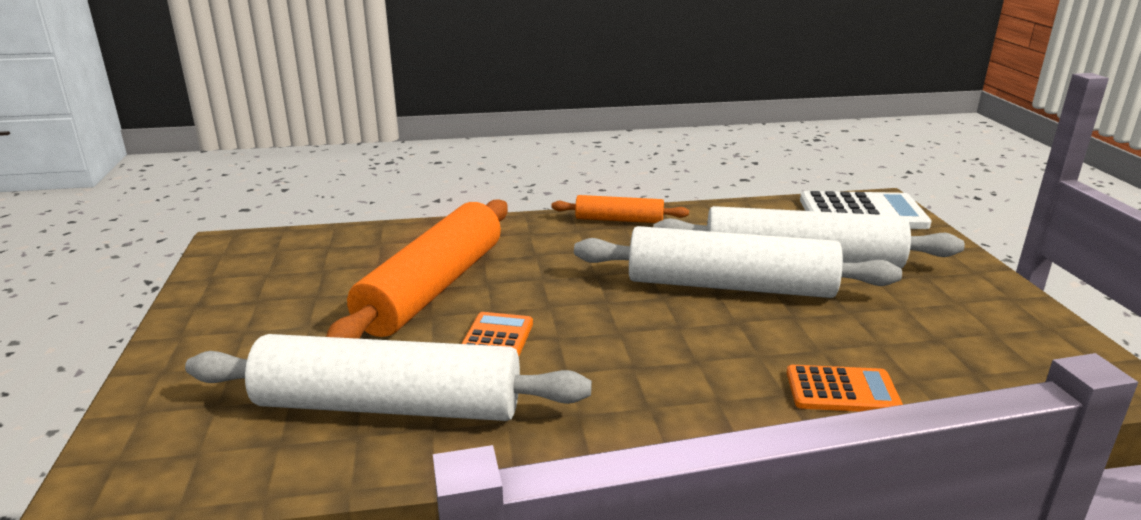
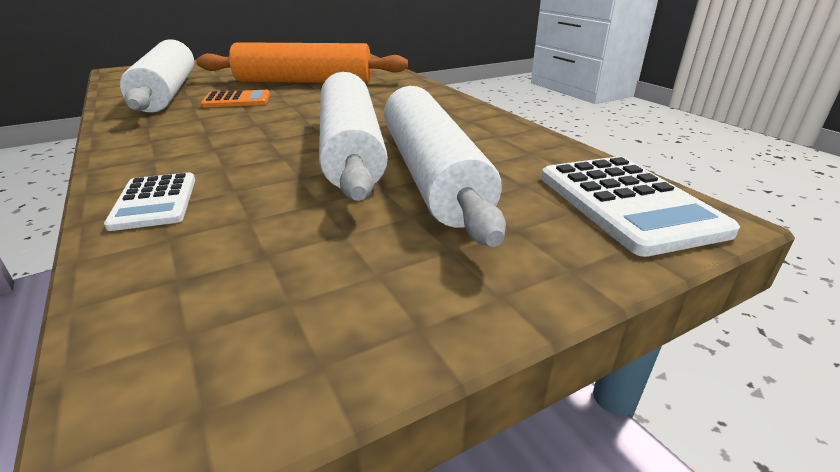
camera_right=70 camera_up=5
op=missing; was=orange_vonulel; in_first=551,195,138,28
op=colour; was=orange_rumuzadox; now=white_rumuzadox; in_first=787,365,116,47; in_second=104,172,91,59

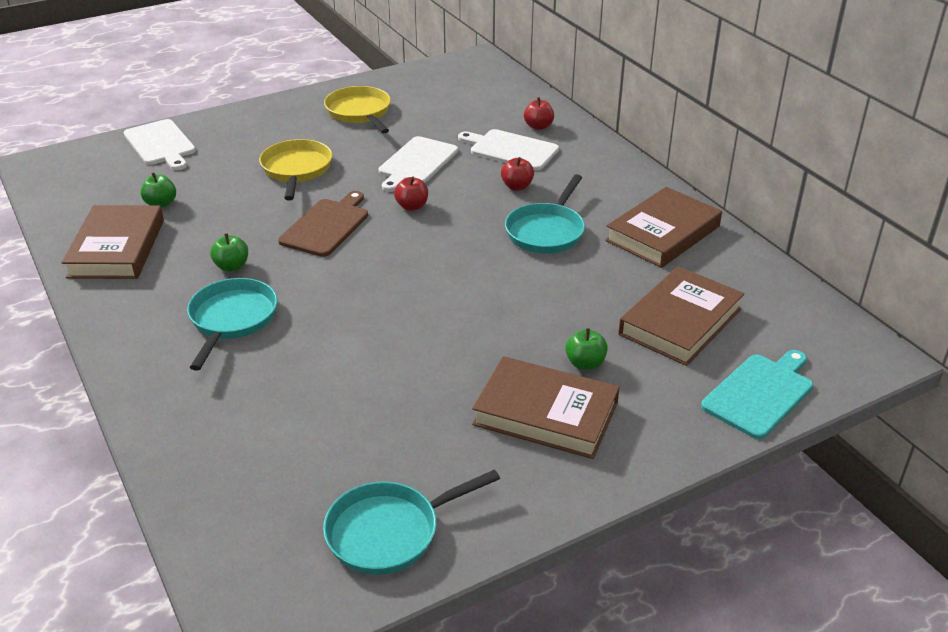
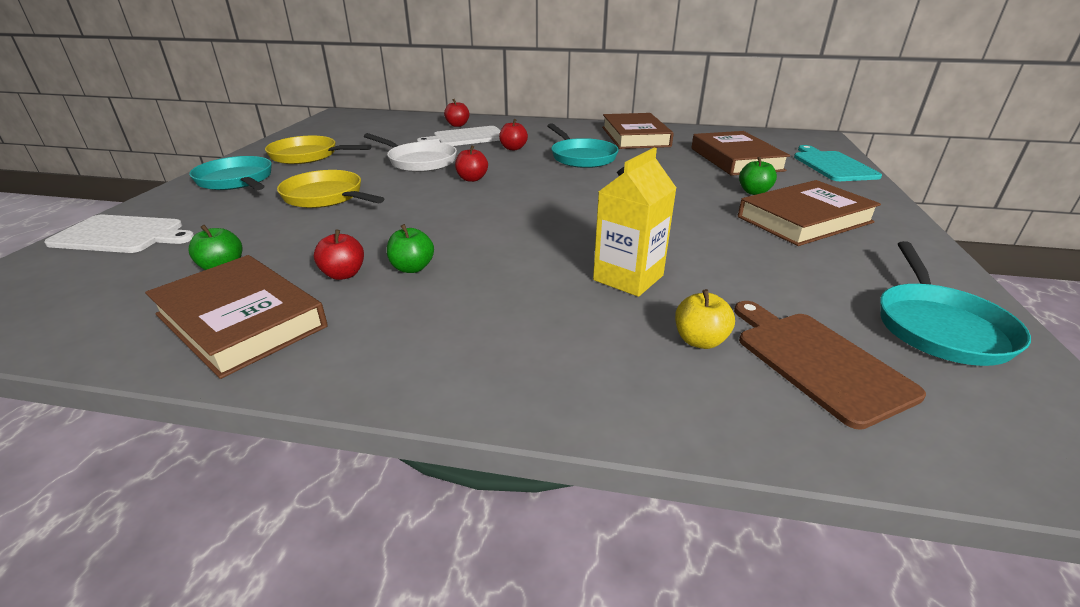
camera_right=-50 camera_up=-5
op=relocated; was=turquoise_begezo; in_first=187,278,91,93; in_second=189,156,83,34
op=relocated; was=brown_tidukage; in_first=278,191,90,66; in_second=734,301,192,129
op=exchanged; was=white_tidukage; now=white_begezo; in_first=378,136,80,56; in_second=364,133,93,39
op=appeared; now=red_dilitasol; in_second=314,229,50,51
op=appeared; now=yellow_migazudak; in_second=593,148,83,149
op=appeared; now=yellow_dilitasol; in_second=675,289,60,60

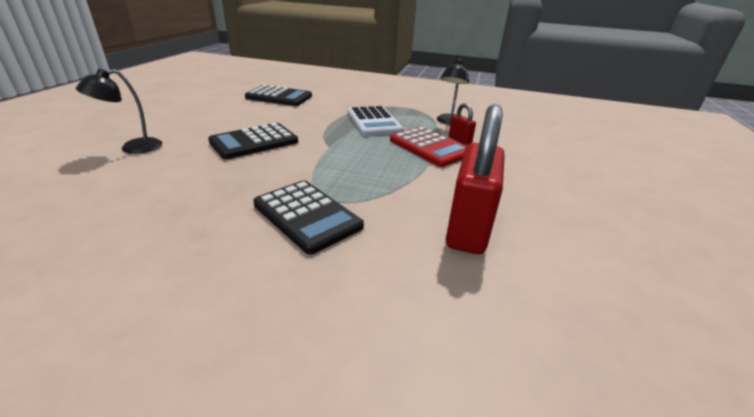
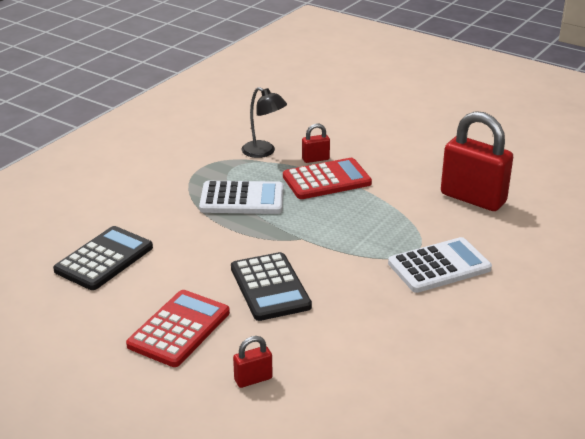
camera_right=-70 camera_up=0
op=exchanged; was=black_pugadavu; now=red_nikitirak; in_first=76,69,86,85; in_second=233,336,40,52
op=colour; was=black_rumuzadox; now=white_rumuzadox; in_first=253,180,111,74; in_second=388,237,104,56
op=appeared; now=red_rumuzadox; in_second=126,290,104,77

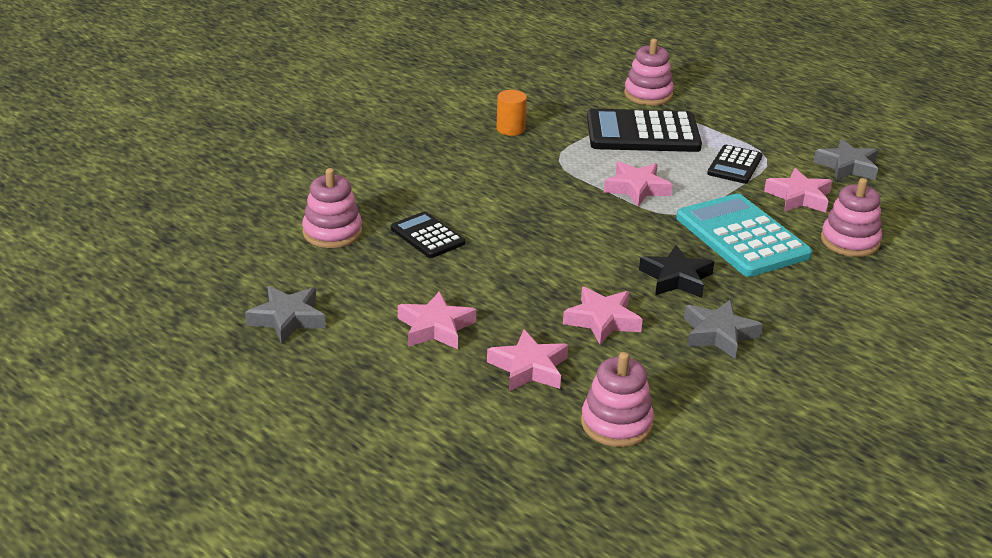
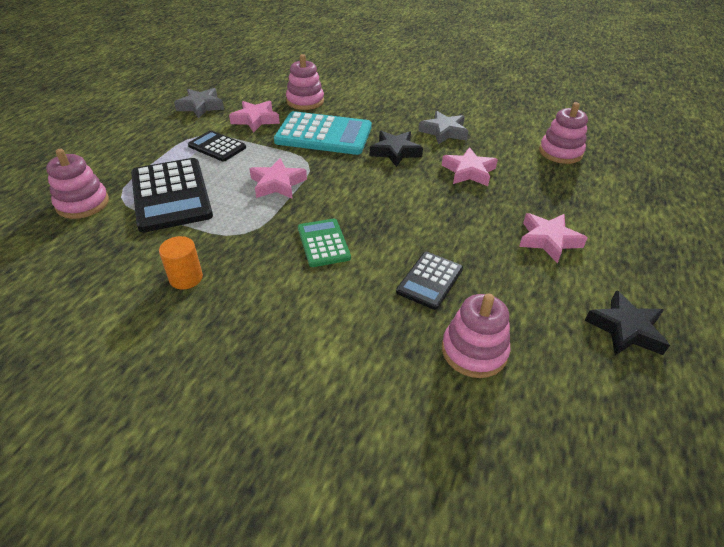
camera_right=-110 camera_up=10
op=colour; was=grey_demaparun; now=black_demaparun; in_first=245,286,81,58; in_second=584,290,86,66
op=missing; was=pink_demaparun; in_first=487,329,81,62
op=spun; was=turquoise_rumuzadox; in_first=676,193,136,84; in_second=274,111,98,44; clockwise=-120
op=spun; was=black_rumuzadox; in_first=707,145,56,39; in_second=188,130,58,32; clockwise=-150
op=appeared; now=green_rumuzadox; in_second=298,219,53,48

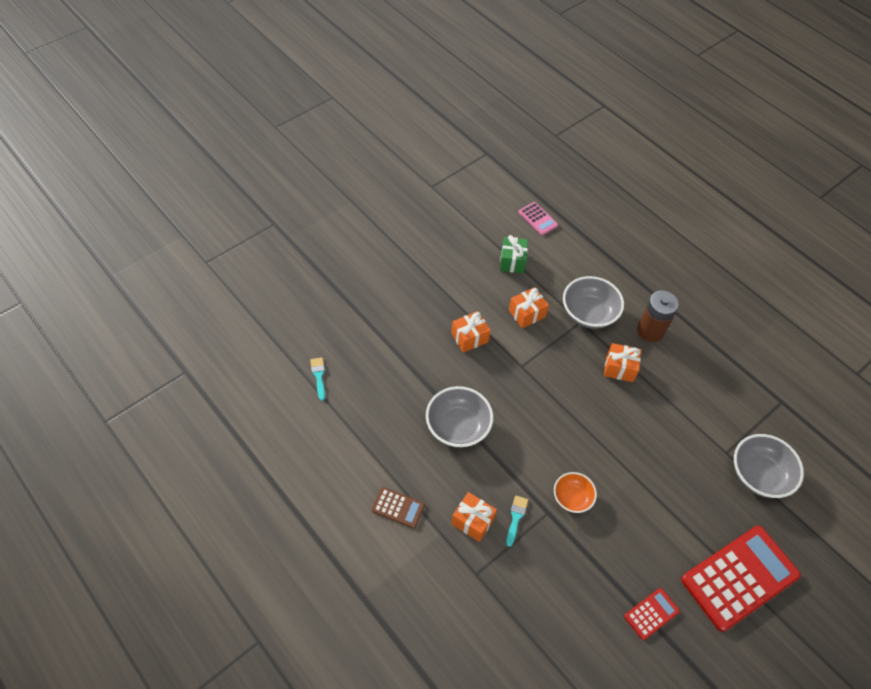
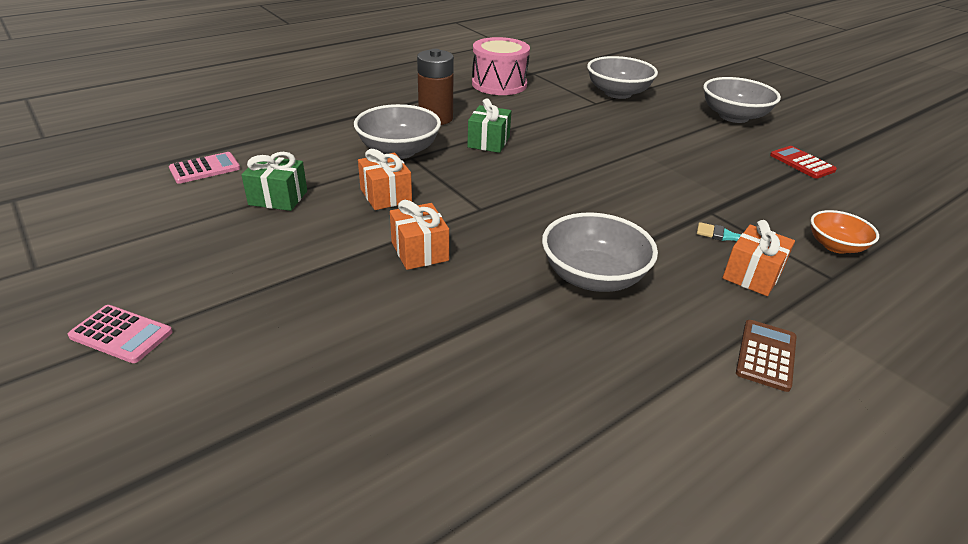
camera_right=-85 camera_up=-20
op=missing; was=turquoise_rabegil; in_first=310,357,15,44
op=relocated; was=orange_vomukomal; in_first=554,472,43,41; in_second=811,210,68,44
op=colour; was=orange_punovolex; now=green_punovolex; in_first=604,343,37,39; in_second=467,98,44,55
op=exchanged; was=red_rumuzadox; now=grey_vomukomal; in_first=681,526,120,106; in_second=703,77,78,46
op=appeared; now=pink_rumuzadox; in_second=68,305,105,58
op=appeared; now=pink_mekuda; in_second=472,37,58,58

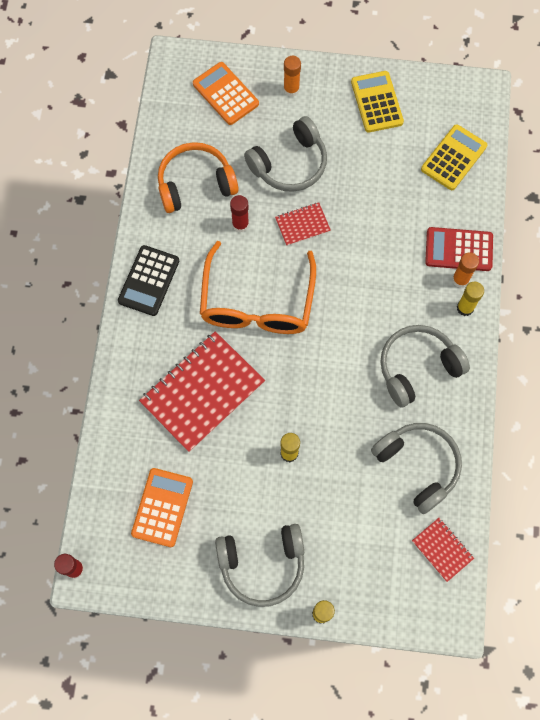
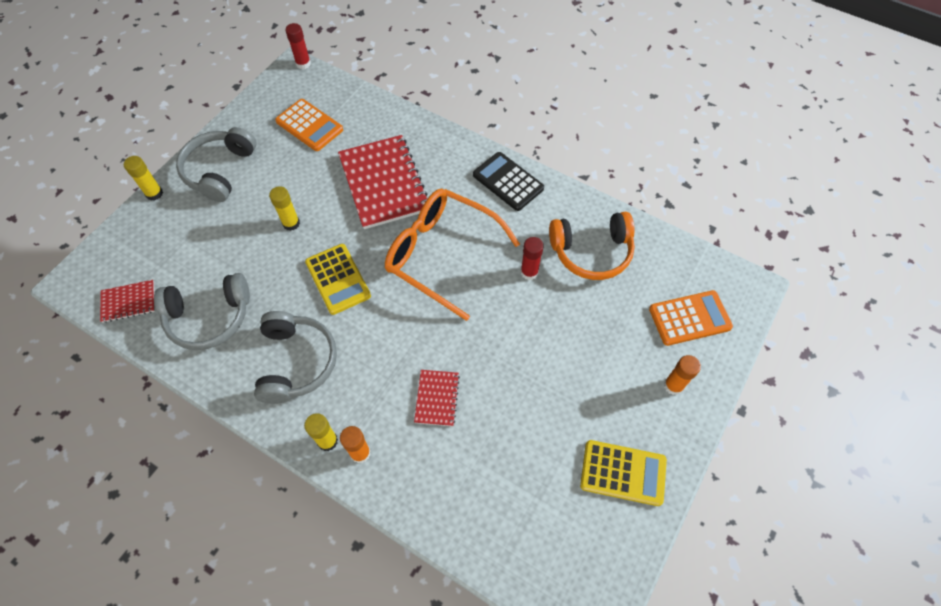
camera_right=115 camera_up=-10
op=spun; was=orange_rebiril; in_first=158,142,81,71; in_second=549,212,86,68; clockwise=75
op=missing; was=grey_rebiril; in_first=244,116,83,76
op=relocated; was=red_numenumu; in_first=275,202,56,44; in_second=414,370,46,56
op=relocated; was=yellow_rumuzadox; in_first=421,124,66,66; in_second=305,244,66,71
op=missing; was=red_rumuzadox; in_first=425,227,68,44

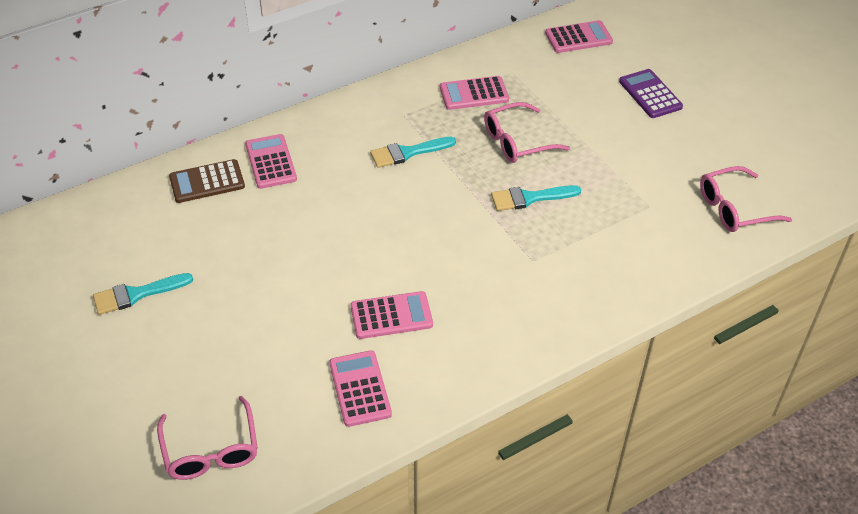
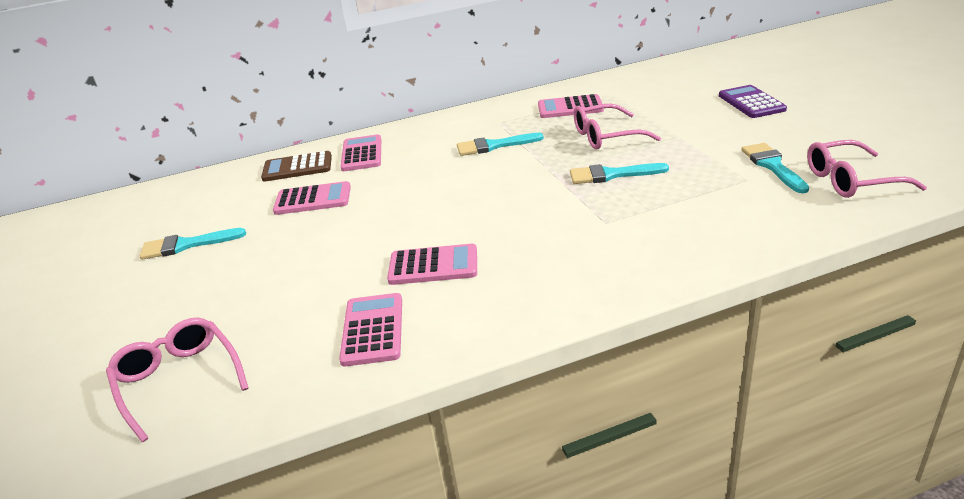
camera_right=15 camera_up=-15
op=spun; was=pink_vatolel; in_first=157,396,101,84; in_second=106,317,142,125; clockwise=150
op=relocated; was=pink_rumuzadox; in_first=545,20,68,33; in_second=273,181,78,34
op=appeared; now=turquoise_rabegil; in_second=741,143,68,50

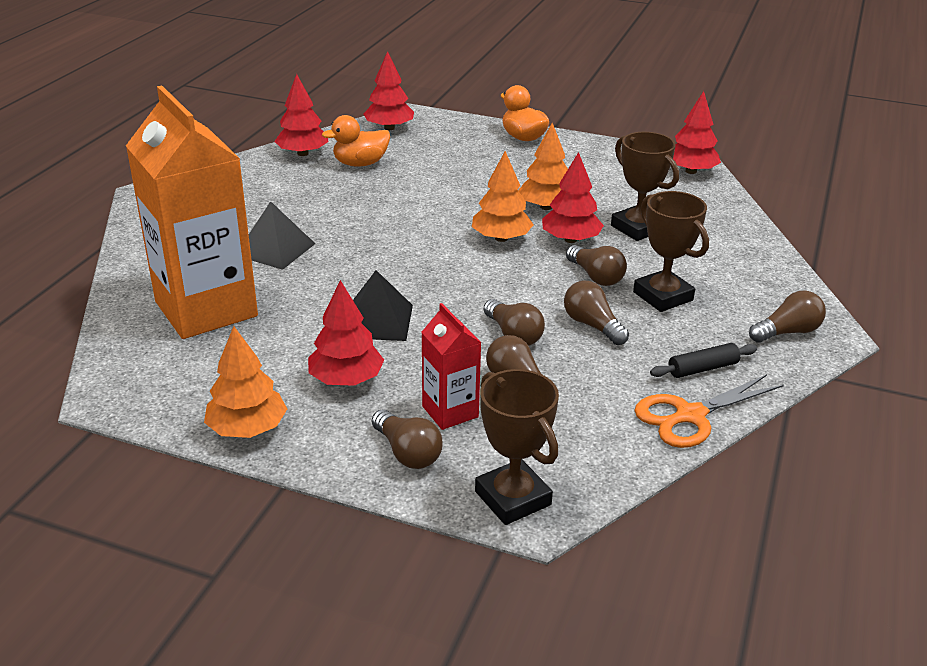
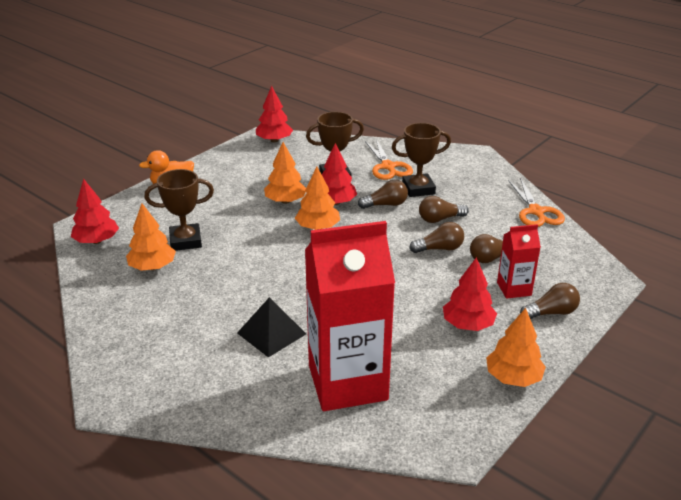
camera_right=-70 camera_up=0
op=colour; was=orange_migazudak; now=red_migazudak; in_first=126,86,132,253; in_second=305,221,90,190
op=missing; was=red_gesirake; in_first=274,74,55,82
op=exchanged; was=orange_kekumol; now=orange_gesirake; in_first=322,115,68,52; in_second=126,204,50,67
op=missing; was=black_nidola; in_first=353,270,60,71
op=relocated; was=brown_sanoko; in_first=475,369,84,156; in_second=145,169,69,82
op=missing; was=black_vonulel; in_first=650,343,107,35
op=missing; was=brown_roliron; in_first=749,291,77,52
op=appeared; now=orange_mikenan; in_second=365,139,48,41

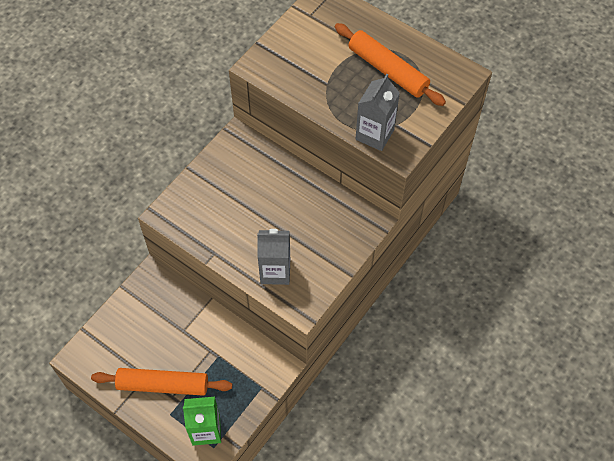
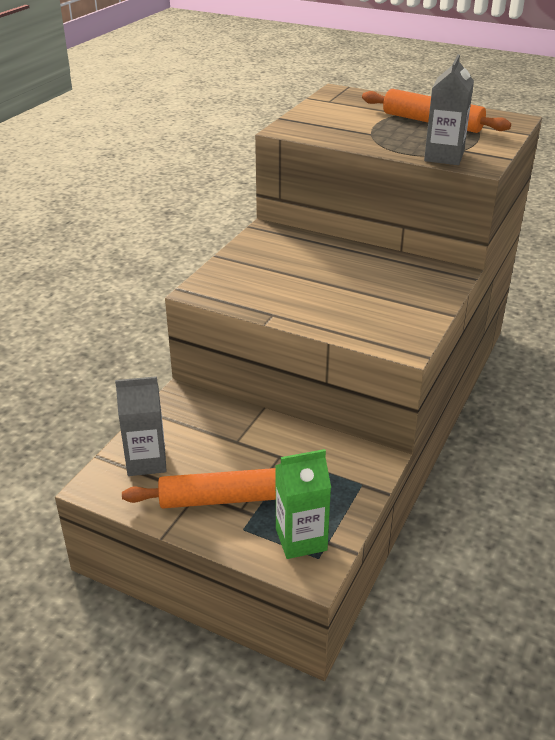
camera_right=-10 camera_up=-25
op=relocated; was=grey_migazudak; in_first=257,229,33,56; in_second=115,376,51,100

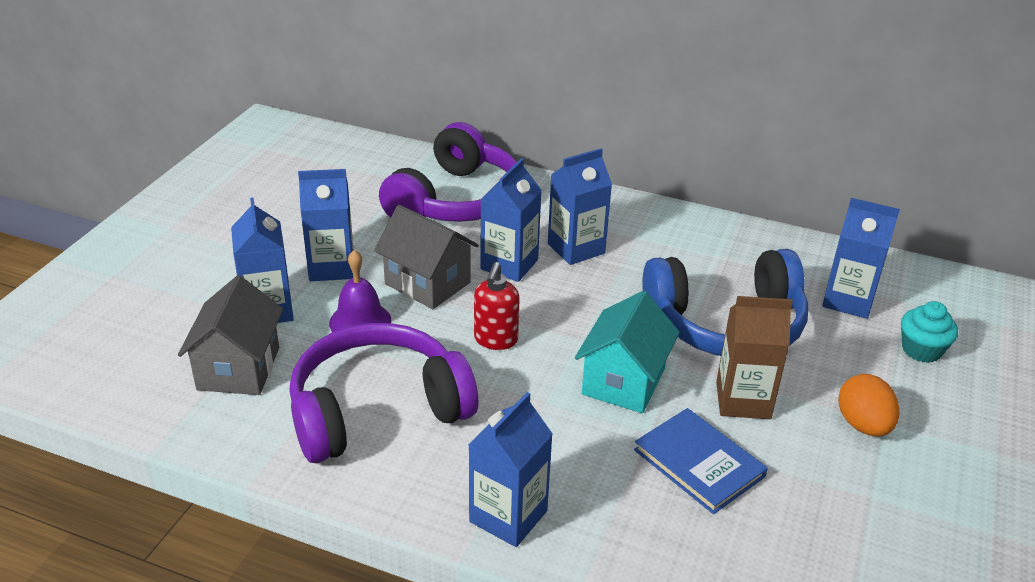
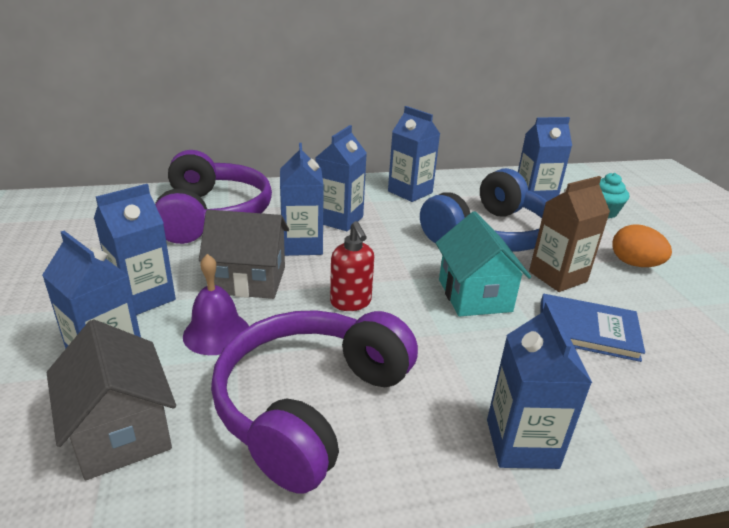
camera_right=-35 camera_up=-5
op=appeared; now=blue_migazudak; in_second=388,106,52,96

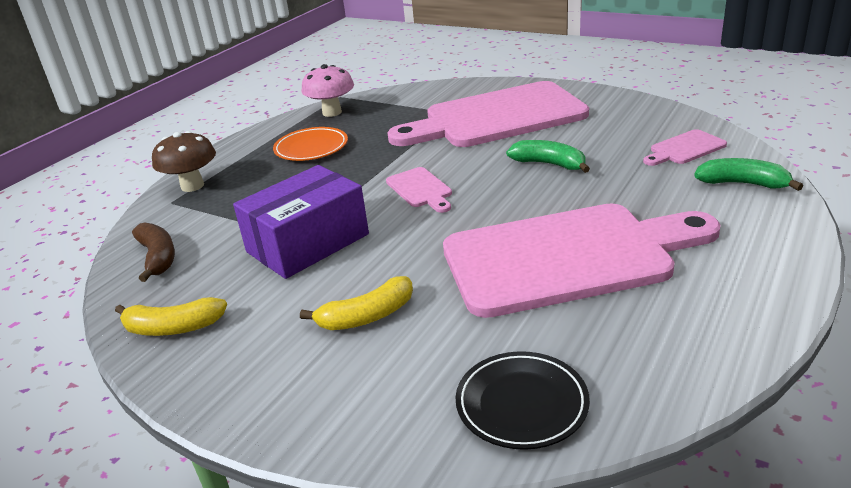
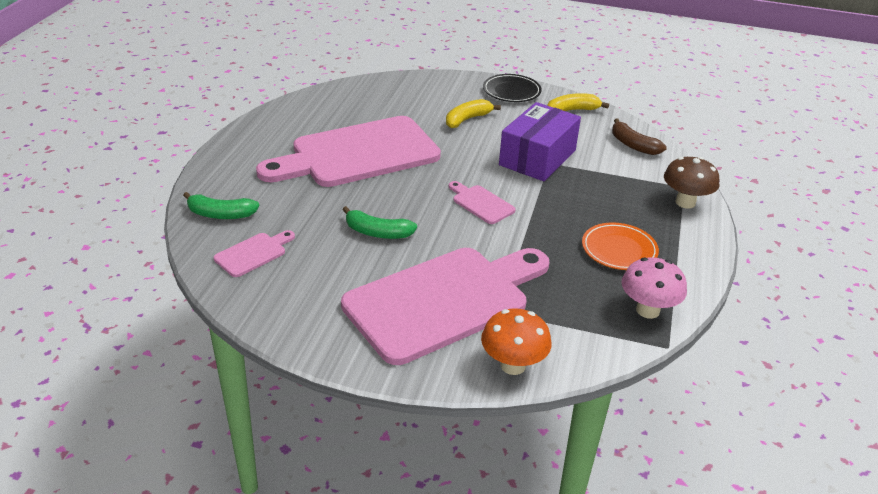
camera_right=160 camera_up=5
op=relocated; was=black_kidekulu; in_first=456,351,134,99; in_second=483,74,59,28
op=appeared; now=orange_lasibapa; in_second=481,309,71,66

